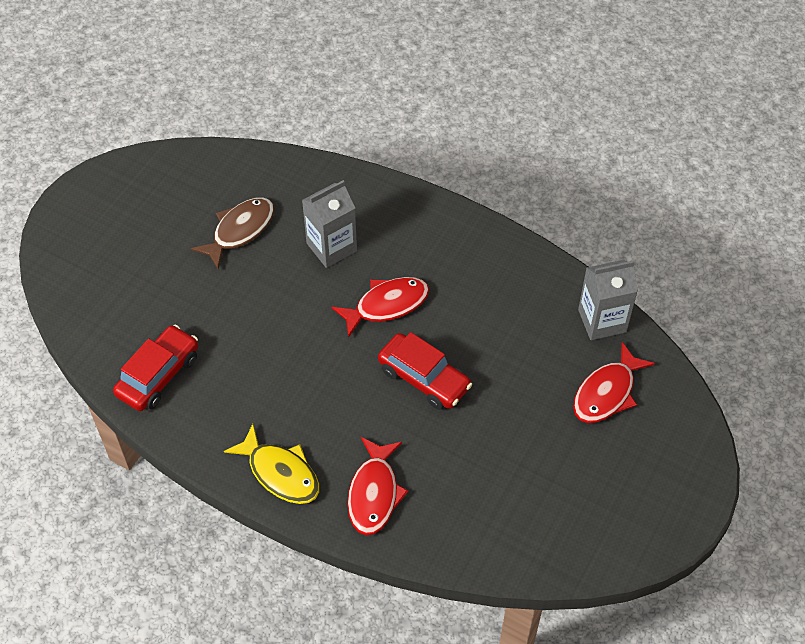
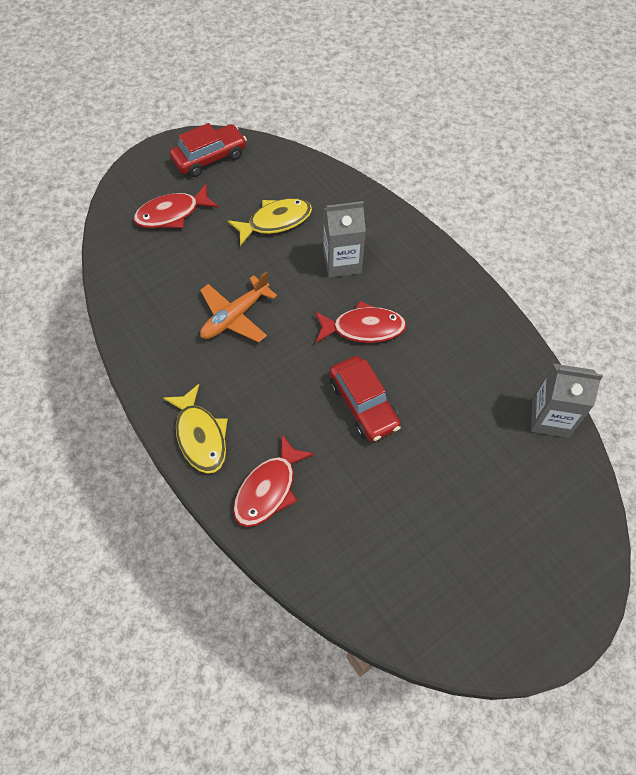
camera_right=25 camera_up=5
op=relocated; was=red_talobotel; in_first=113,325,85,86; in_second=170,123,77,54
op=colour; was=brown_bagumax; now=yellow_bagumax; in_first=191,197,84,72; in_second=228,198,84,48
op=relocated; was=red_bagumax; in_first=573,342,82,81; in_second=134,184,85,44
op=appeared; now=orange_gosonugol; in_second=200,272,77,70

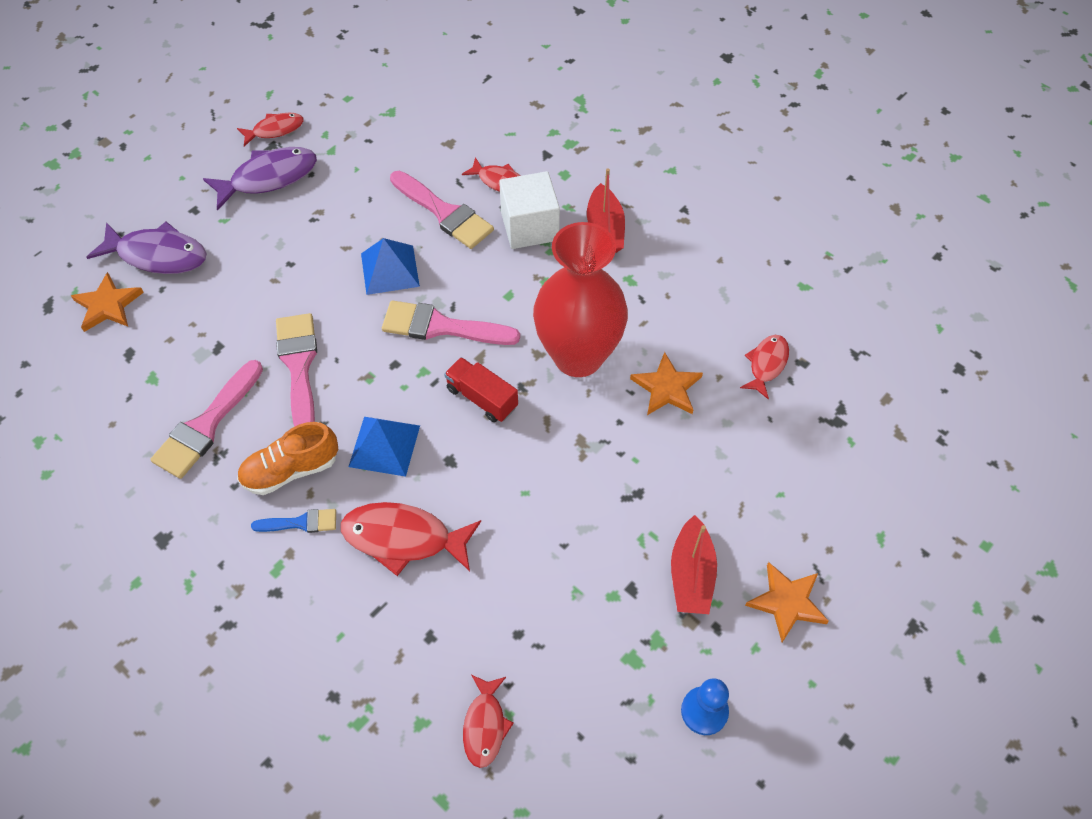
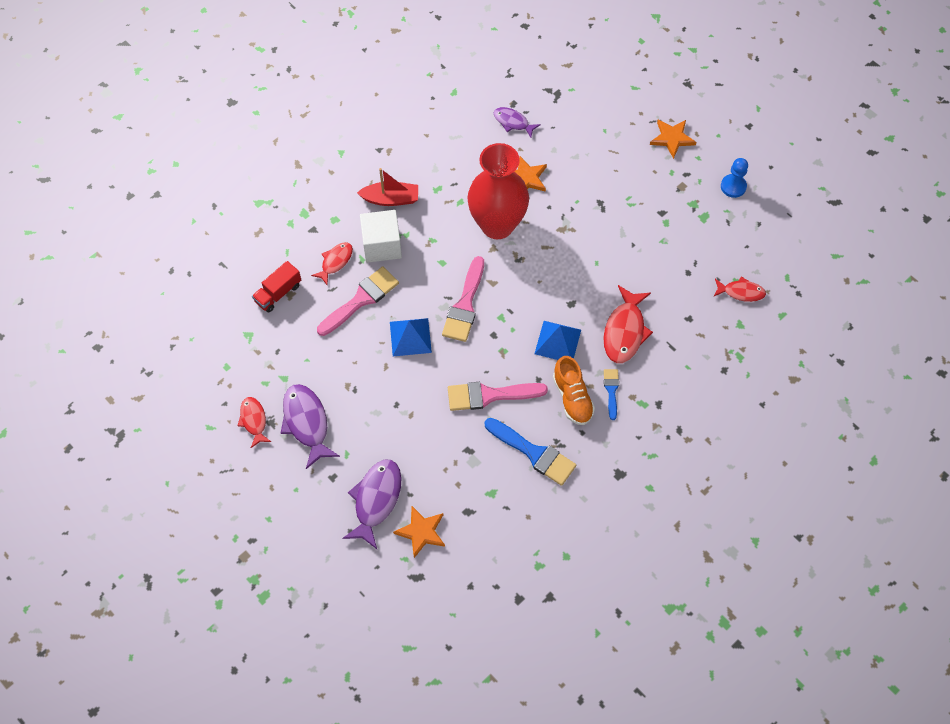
camera_right=-85 camera_up=5
op=colour; was=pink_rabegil; now=blue_rabegil; in_first=150,360,113,119; in_second=485,418,91,68
op=relocated; was=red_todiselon; in_first=444,357,74,65; in_second=252,261,49,51
op=missing; was=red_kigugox; in_first=671,515,46,99
op=colour; was=red_bagumax; now=purple_bagumax; in_first=740,335,49,65; in_second=494,107,47,31

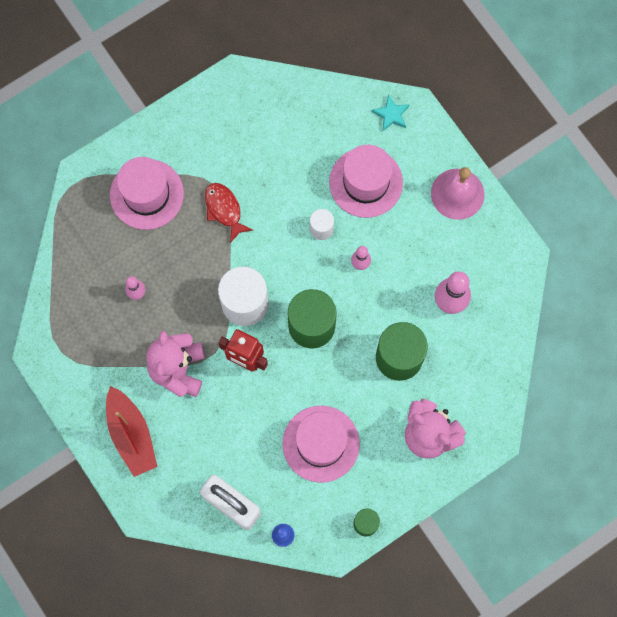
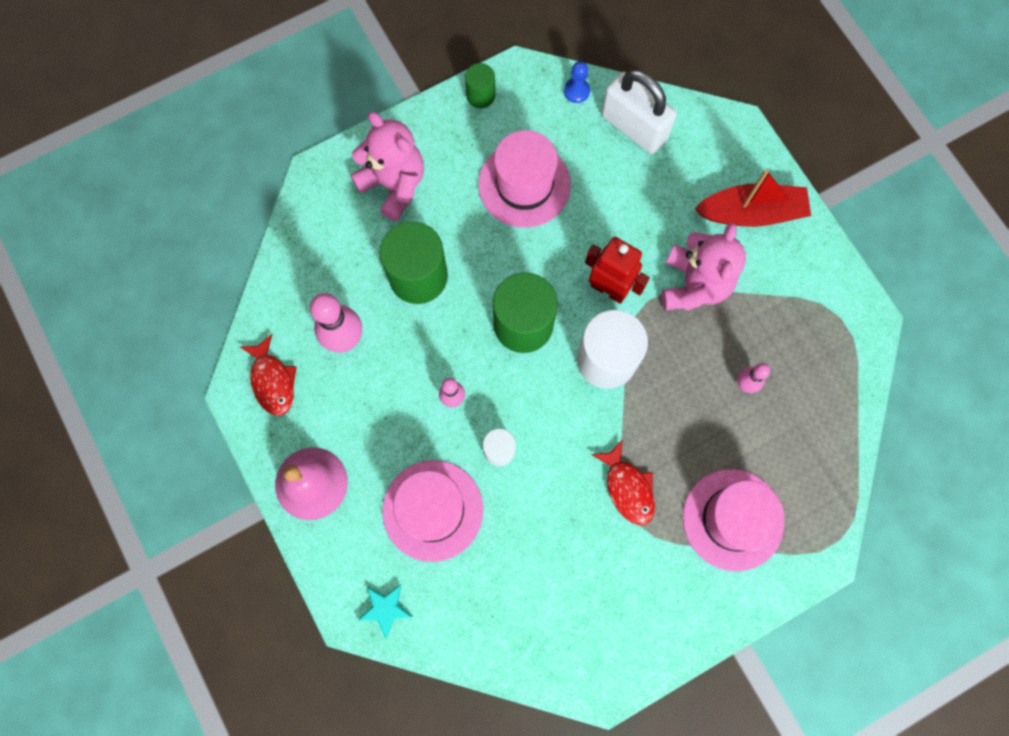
camera_right=-175 camera_up=0
op=spun; was=red_kigugox; in_first=106,386,51,91; in_second=694,169,117,58; clockwise=105
op=appeared; now=red_bagumax; in_second=240,334,57,82

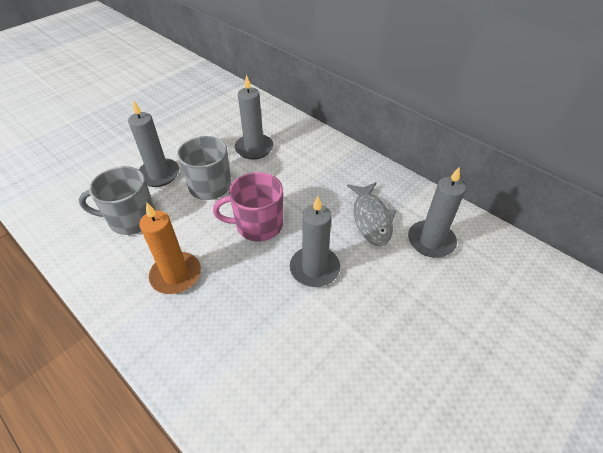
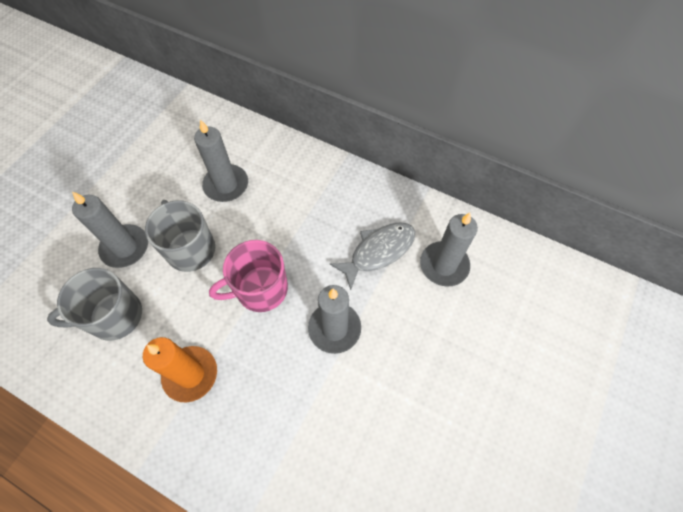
camera_right=-15 camera_up=15
op=spun; was=grey_bagumax; in_first=347,182,49,64; in_second=330,222,85,68; clockwise=-105

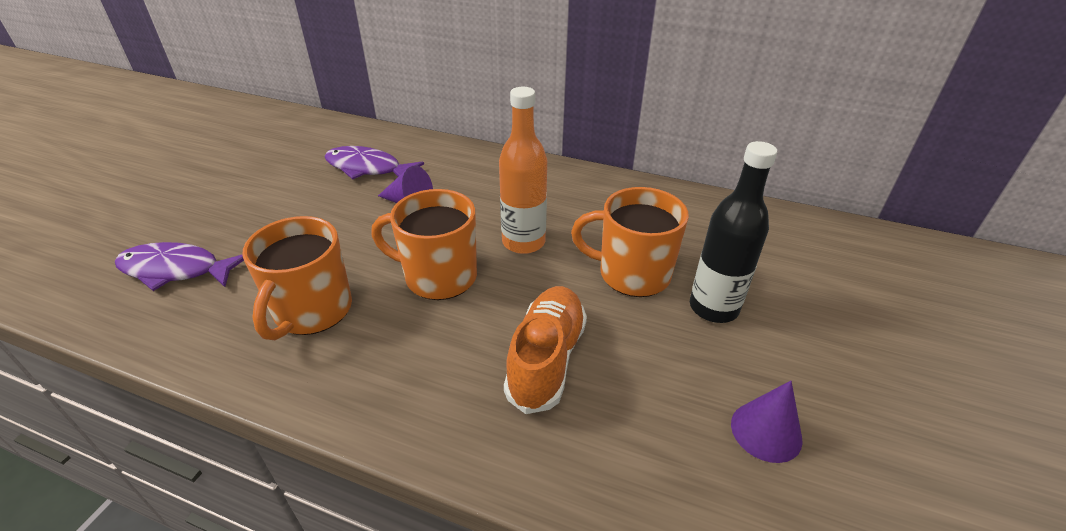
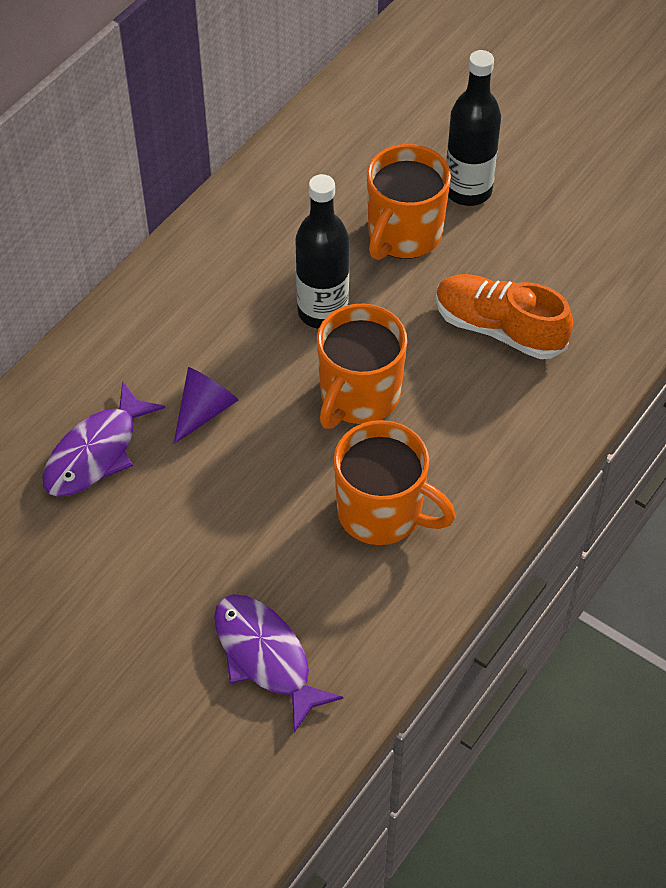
camera_right=-75 camera_up=15
op=spun; was=purple_bagumax; in_first=115,242,129,49; in_second=214,594,129,139; clockwise=120
op=colour; was=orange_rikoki; now=black_rikoki; in_first=499,87,48,167; in_second=295,174,54,155
op=missing; was=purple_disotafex; in_first=731,381,72,82

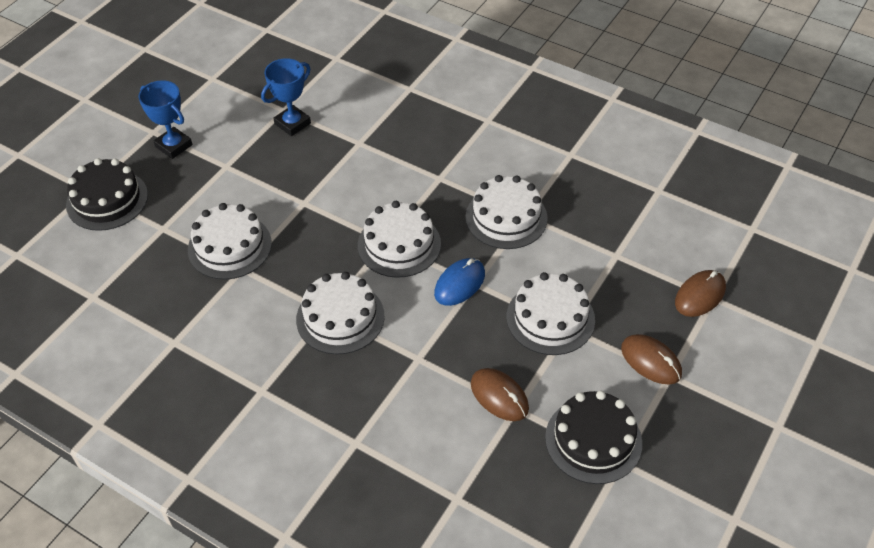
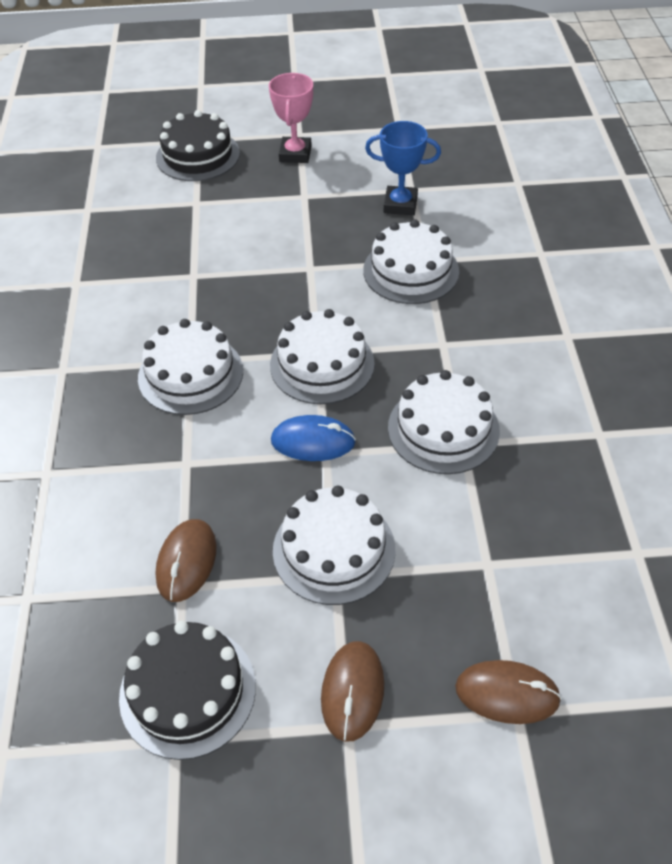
camera_right=55 camera_up=0
op=colour; was=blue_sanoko; now=pink_sanoko; in_first=138,80,55,79; in_second=269,73,44,90
op=relocated; was=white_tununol; in_first=188,203,84,77; in_second=363,219,96,85

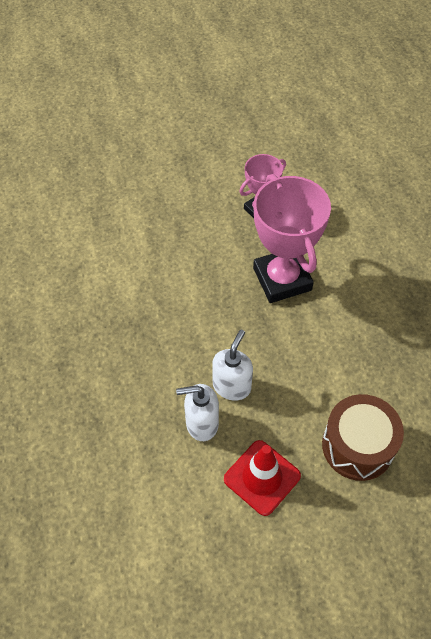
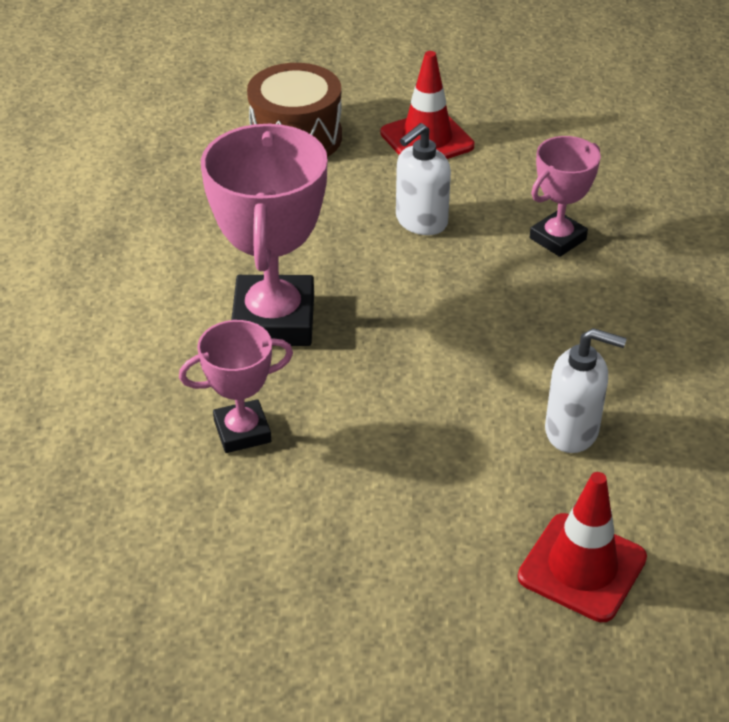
camera_right=-160 camera_up=-15
op=relocated; was=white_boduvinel; in_first=176,384,43,57; in_second=545,328,82,125
op=appeared; now=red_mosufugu; in_second=518,472,129,150
op=appeared; now=pink_sanoko; in_second=530,136,71,121

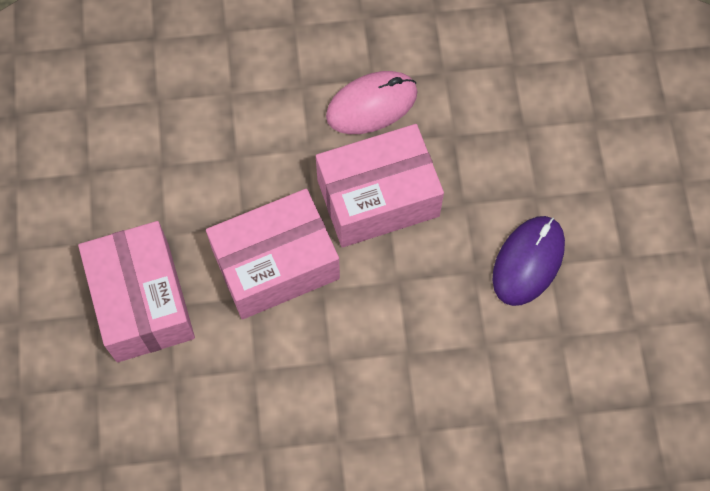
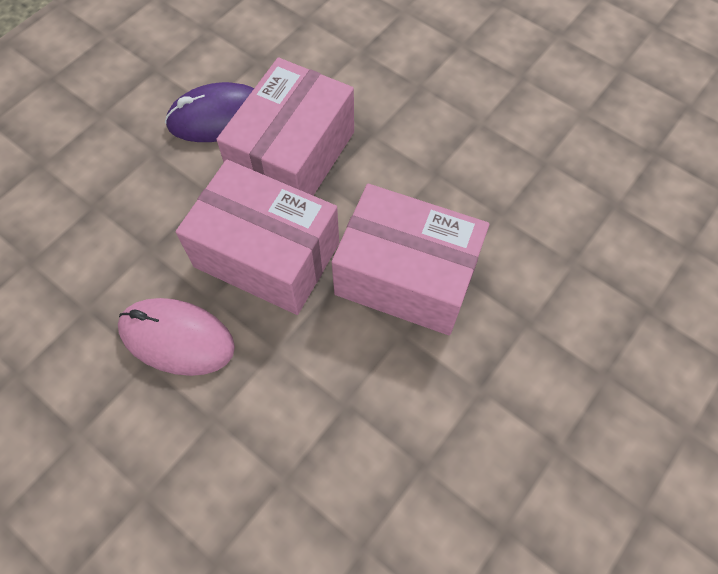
camera_right=-135 camera_up=-5
op=relocated; was=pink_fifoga; in_first=78,221,117,141; in_second=217,57,137,139

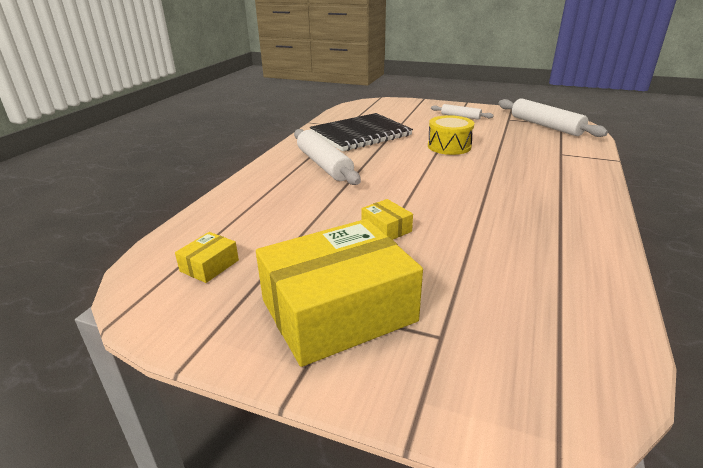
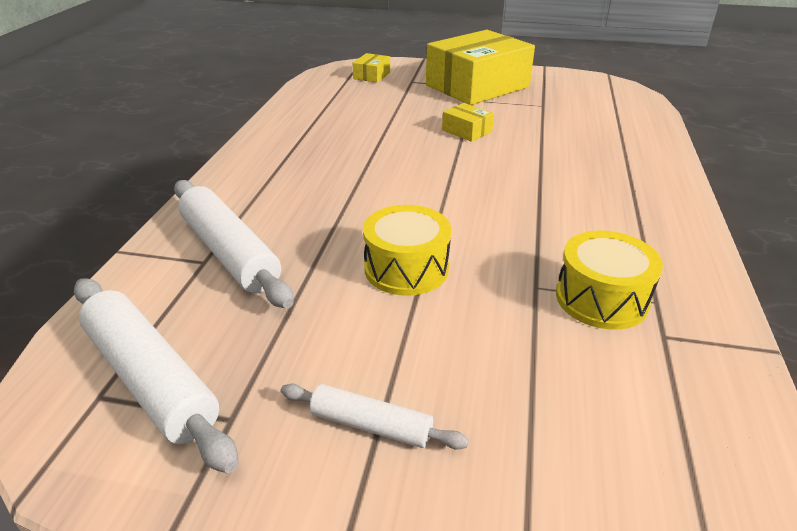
camera_right=170 camera_up=5
op=relocated; was=yellow_fifoga; in_first=175,232,64,51; in_second=353,53,37,30
op=relocated; was=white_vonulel; in_first=294,129,67,56; in_second=174,180,120,129
op=exchanged; was=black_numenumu; now=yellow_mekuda; in_first=310,113,103,38; in_second=556,231,107,99

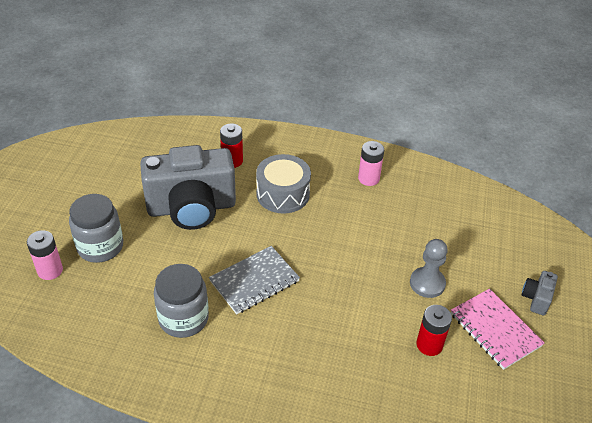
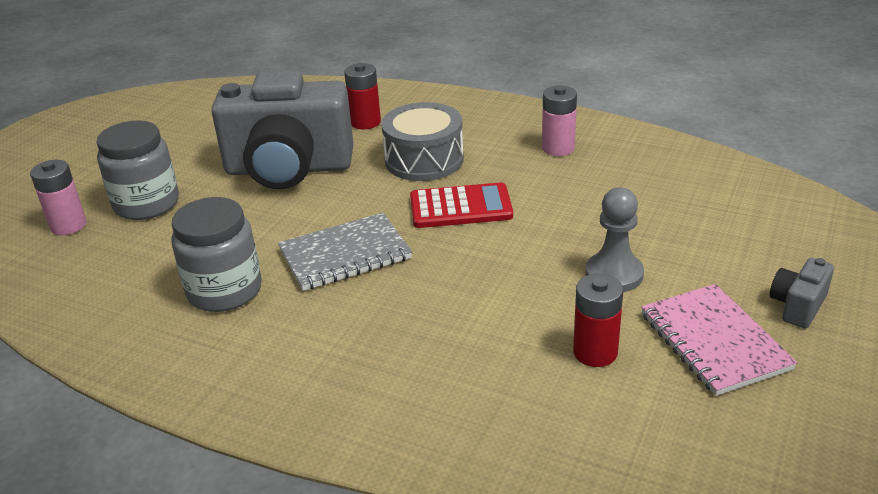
camera_right=15 camera_up=-10
op=appeared; now=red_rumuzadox; in_second=410,182,103,46

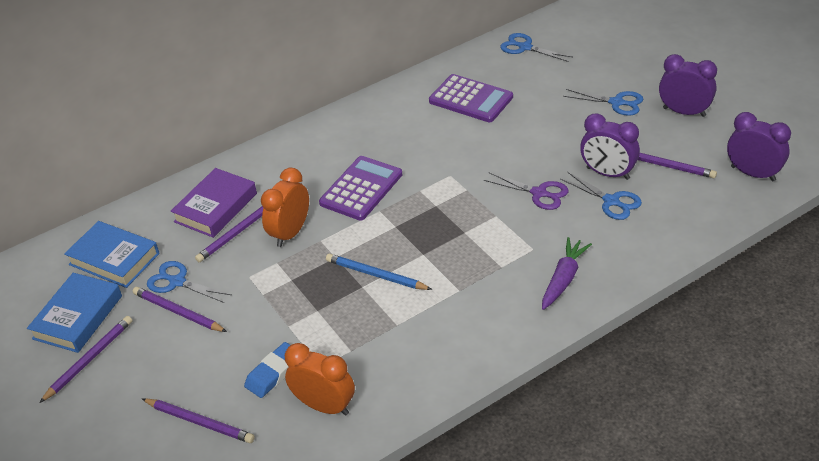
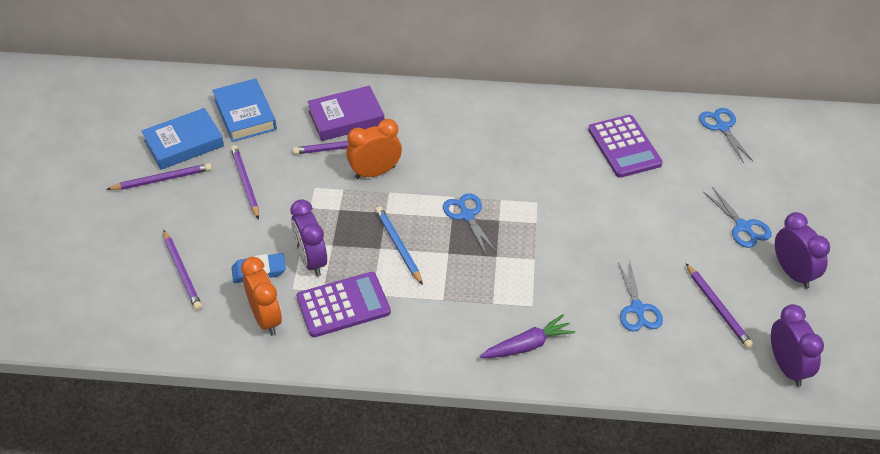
camera_right=35 camera_up=5
op=relocated; was=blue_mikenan; in_first=147,261,84,42; in_second=443,193,54,63
op=relocated; was=purple_rumuzadox; in_first=319,156,83,65; in_second=296,272,95,65
op=missing; was=purple_mikenan; in_first=484,172,85,38
op=relocated; was=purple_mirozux; in_first=580,113,60,67; in_second=290,199,37,77

